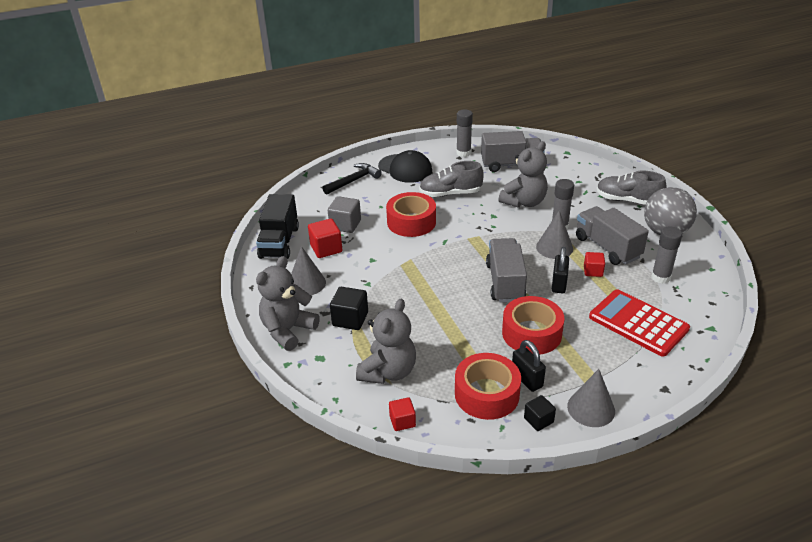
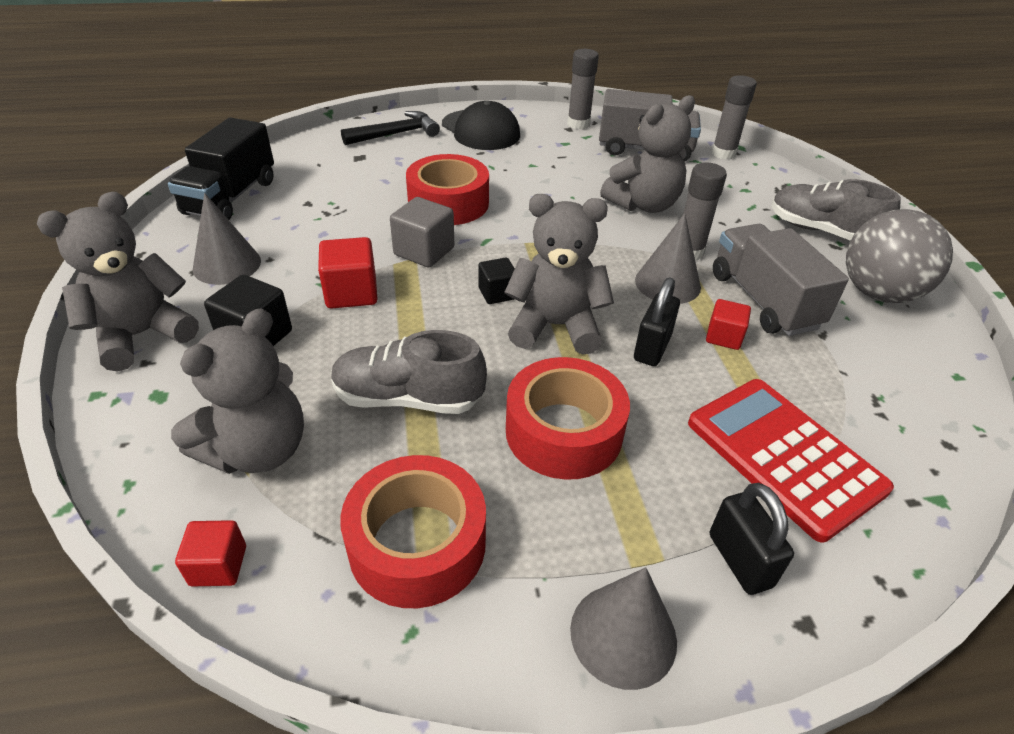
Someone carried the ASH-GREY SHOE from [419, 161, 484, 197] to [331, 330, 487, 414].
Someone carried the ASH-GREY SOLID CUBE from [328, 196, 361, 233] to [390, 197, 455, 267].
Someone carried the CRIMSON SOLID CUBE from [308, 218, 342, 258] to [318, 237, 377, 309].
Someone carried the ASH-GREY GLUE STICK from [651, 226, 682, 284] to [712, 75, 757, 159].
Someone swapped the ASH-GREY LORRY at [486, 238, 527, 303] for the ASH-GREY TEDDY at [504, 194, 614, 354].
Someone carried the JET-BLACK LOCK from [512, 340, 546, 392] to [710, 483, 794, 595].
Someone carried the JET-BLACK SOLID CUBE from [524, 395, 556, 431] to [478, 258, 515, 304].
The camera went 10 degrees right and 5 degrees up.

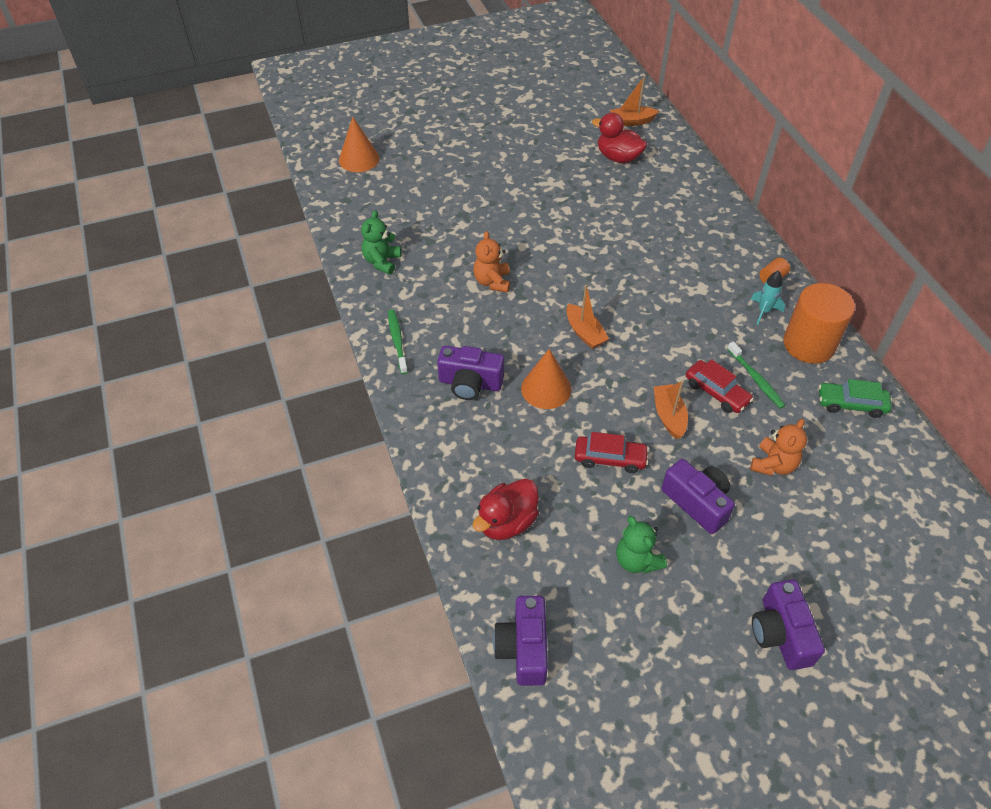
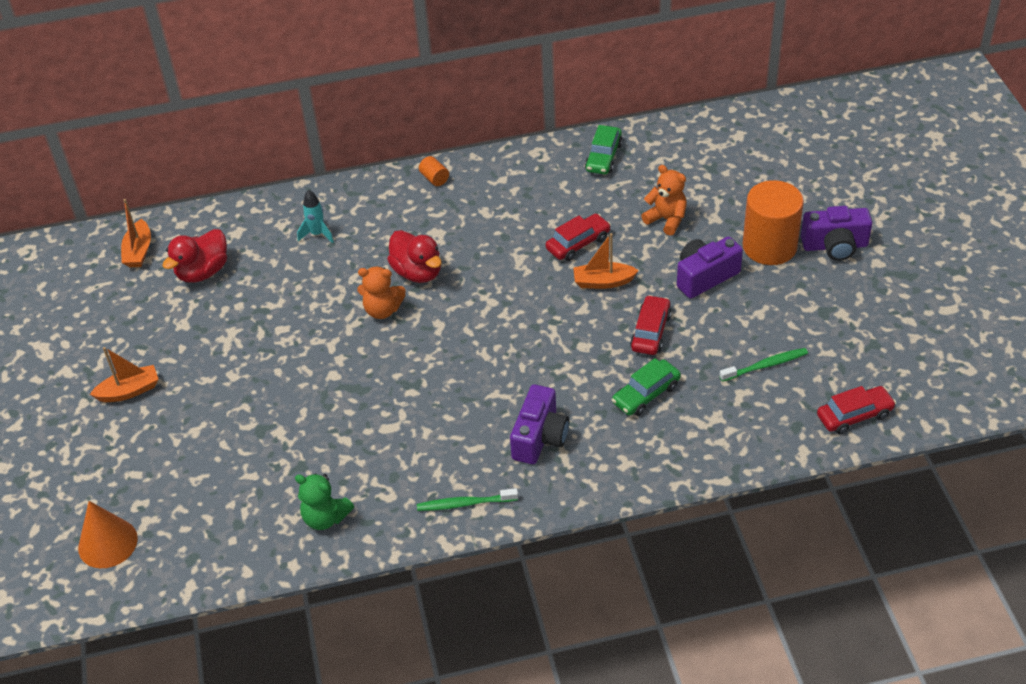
Someone carried the ORANGE TEDDY from [473, 231, 510, 293] to [357, 267, 406, 319].
Someone carried the TURQUOISE TOY ROCKET from [750, 270, 785, 324] to [297, 190, 334, 243].
Someone carried the ORANGE CYLINDER SHAPE from [783, 283, 855, 364] to [743, 180, 804, 265].
Someone carried the ORANGE BOAT from [566, 285, 609, 349] to [90, 347, 159, 402].
Someone carried the EMERALD TOOTHBRUSH from [727, 341, 785, 409] to [719, 348, 808, 382].
Someone took away the ORANGE CONE SHAPE at [521, 349, 571, 409].
Someone carried the CRIMSON RUBBER DUCK from [473, 478, 539, 540] to [387, 230, 442, 283].
Someone took away the EMERALD TEDDY at [616, 516, 667, 574].
Someone swapped the VIOLET CAMERA at [493, 596, 548, 686] for the CRIMSON CAR at [817, 386, 896, 434].
Someone put down the EMERALD CAR at [612, 358, 681, 416].
The camera went 80 degrees left and 5 degrees down.

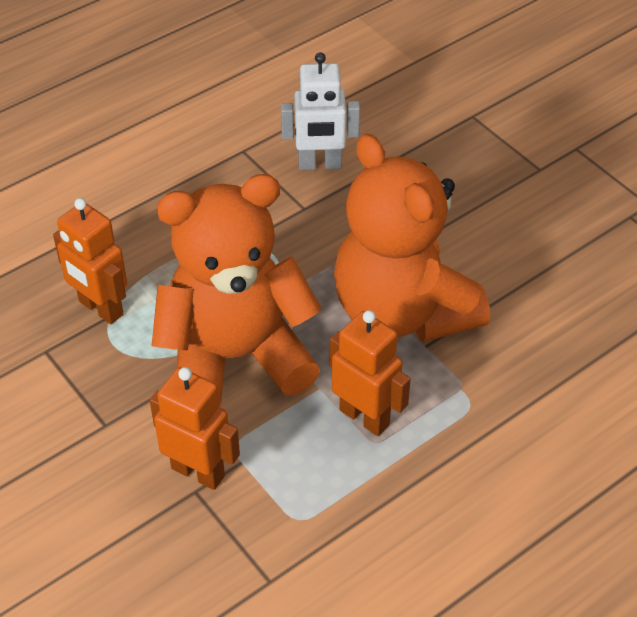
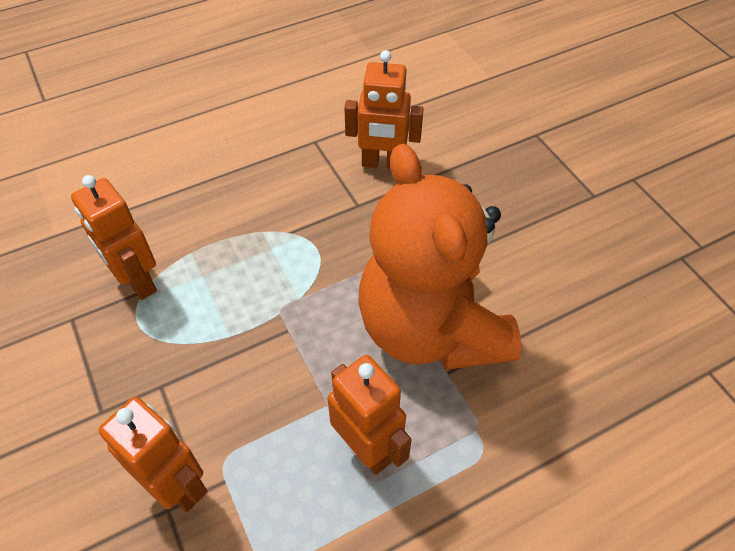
Someone repainted the SNOW-WHITE TOY ROBOT at [281, 52, 360, 170], which became the ORANGE TOY ROBOT at [344, 50, 424, 169].
Someone took away the ORANGE TEDDY at [152, 174, 322, 407].
The camera went 10 degrees right and 5 degrees up.

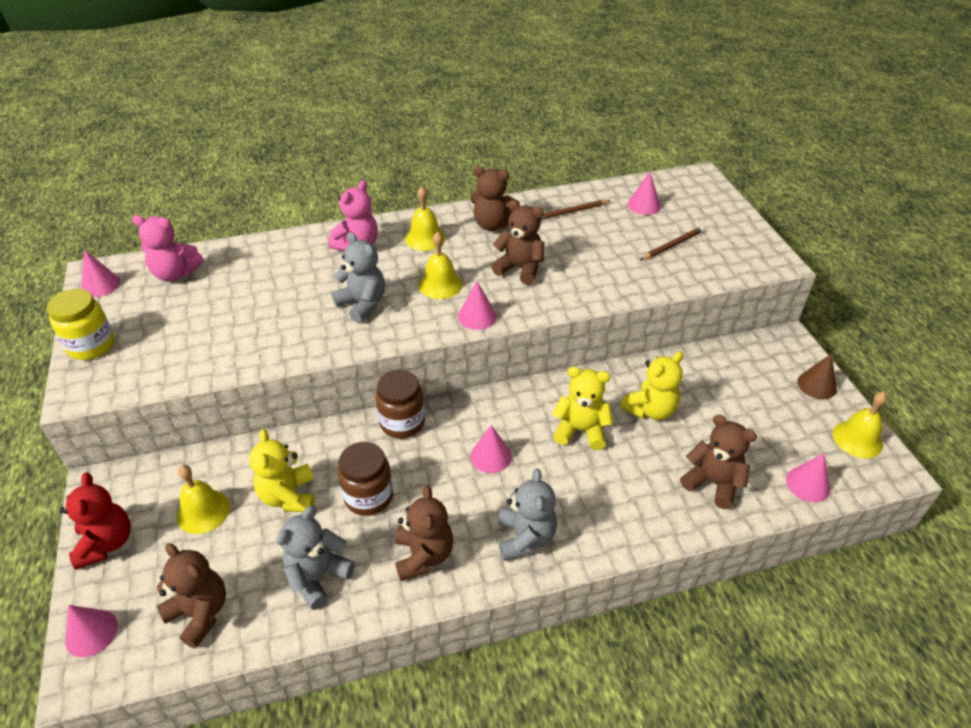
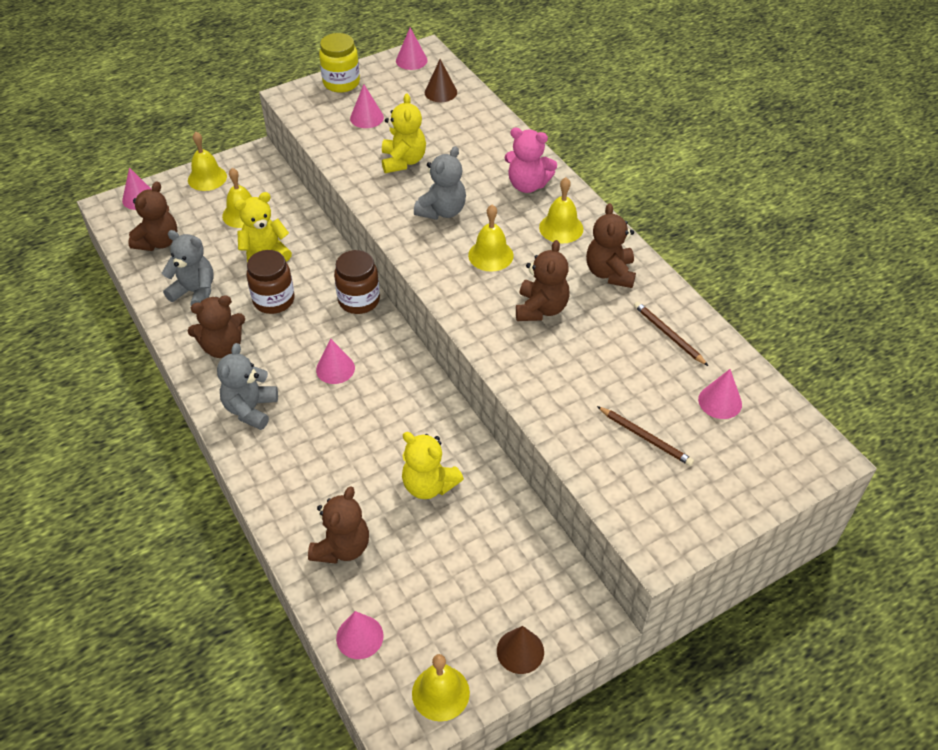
Someone swapped the ROSY TEDDY at [132, 215, 203, 281] for the RUSSET CONE SHAPE at [425, 59, 457, 102].
Someone carried the ROSY CONE SHAPE from [458, 281, 497, 330] to [350, 84, 384, 128].
Someone carried the GOLDEN TEDDY from [552, 367, 613, 450] to [382, 94, 426, 173].
Someone rotated the ASH-GREY TEDDY at [498, 468, 557, 561] by 120 degrees clockwise.
Someone swapped the CRIMSON TEDDY at [59, 472, 131, 570] for the GOLDEN SCHOOL BELL at [188, 132, 227, 191].
The camera went 75 degrees right and 5 degrees up.

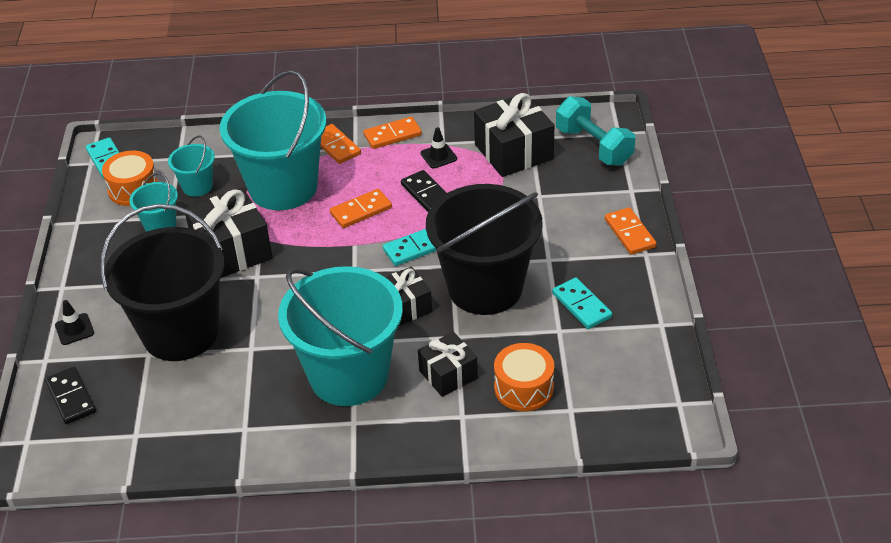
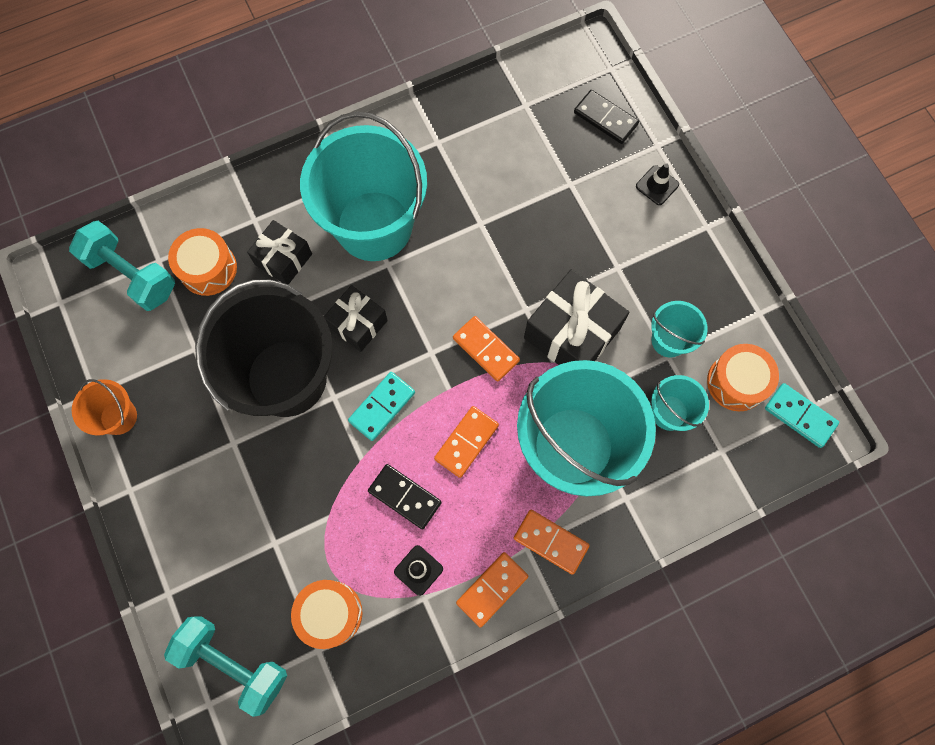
Someone swapped the JET-BLACK WRAPPED GIFT at [474, 93, 555, 177] for the ORANGE SNARE DRUM at [291, 580, 362, 649].
Someone took away the JET-BLACK BUCKET at [100, 204, 224, 361].
Someone carried the ORANGE DOMINO PIECE from [605, 207, 657, 255] to [453, 316, 520, 382].
Someone took away the TURQUOISE DOMINO PIECE at [552, 277, 612, 329].
Someone put down the TURQUOISE HAND WEIGHT at [69, 221, 175, 311].
Someone put down the ORANGE BUCKET at [72, 379, 137, 436].
The camera went 155 degrees right and 30 degrees up.

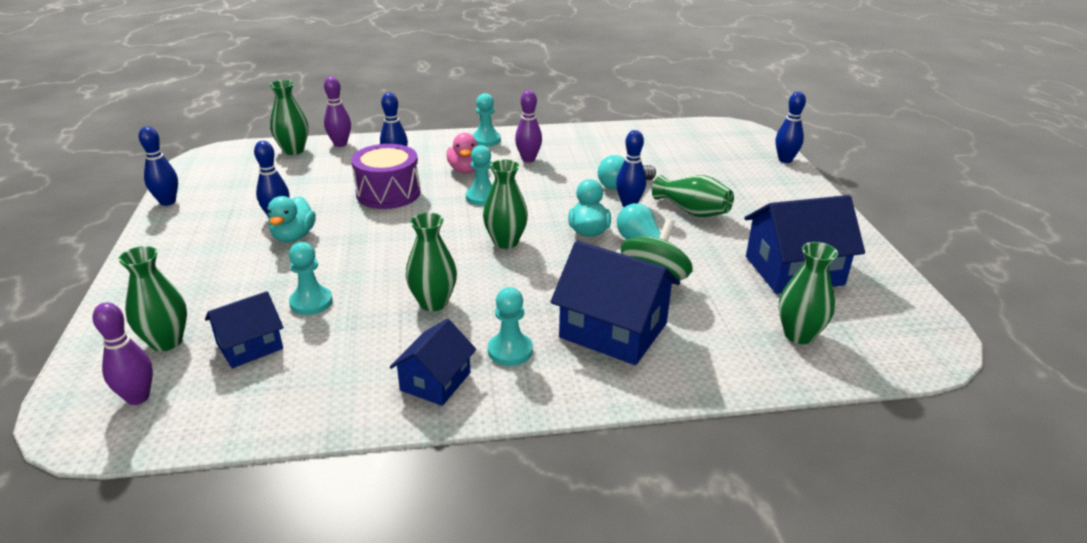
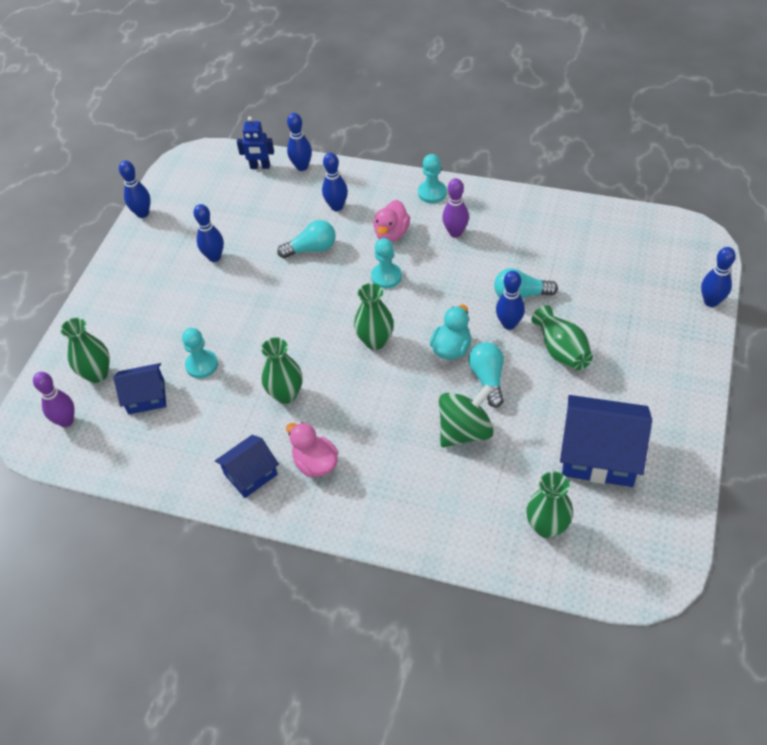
Someone repainted the VIOLET BOWLING PIN at [324, 76, 351, 147], which became the COBALT BOWLING PIN at [287, 113, 312, 171].
Someone swapped the EMERALD VASE at [269, 80, 308, 155] for the COBALT TOY ROBOT at [237, 116, 274, 169].
Someone swapped the VIOLET SNARE DRUM at [351, 144, 420, 209] for the TURQUOISE LIGHT BULB at [277, 220, 336, 258].
Someone took away the TURQUOISE RUBBER DUCK at [268, 196, 316, 242].
Someone took away the COBALT COTTAGE at [550, 241, 680, 365].
Someone swapped the TURQUOISE GAME PAWN at [488, 287, 533, 366] for the ROSY RUBBER DUCK at [286, 422, 338, 477].
The camera went 30 degrees right and 20 degrees up.

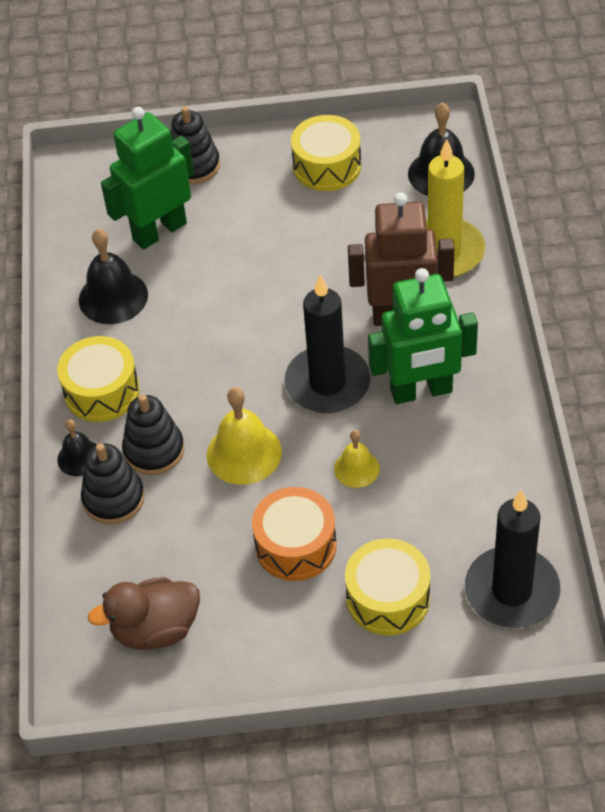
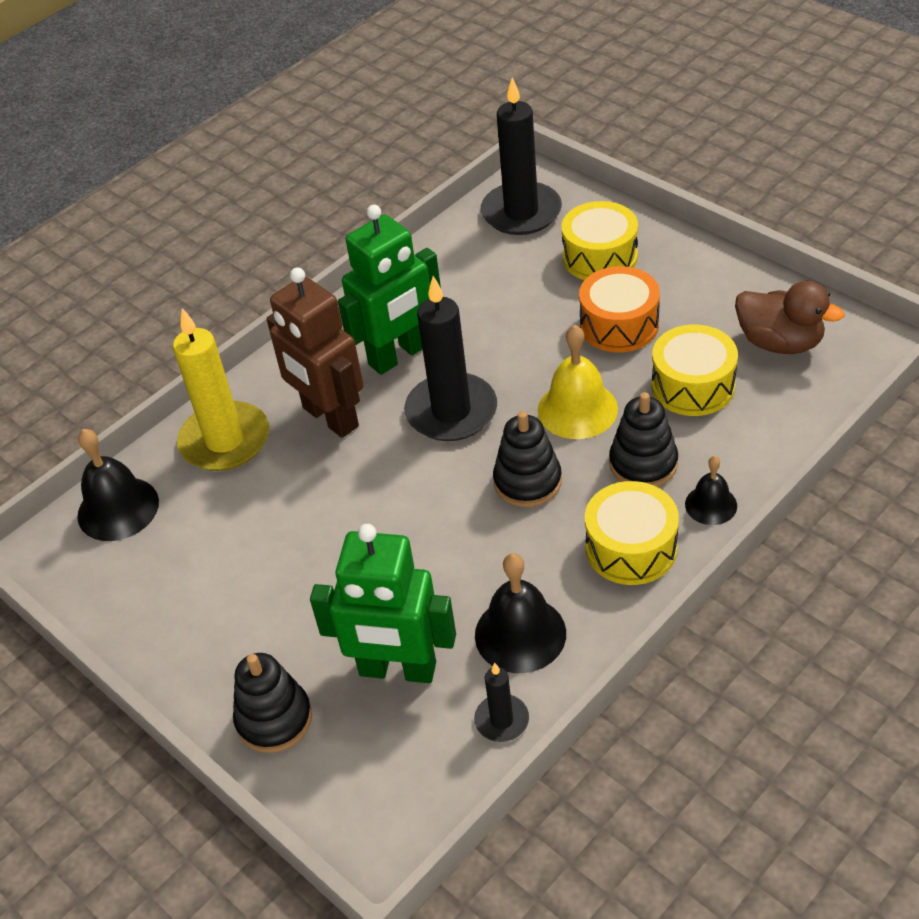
Someone carried the GOLDEN SNARE DRUM from [291, 115, 361, 191] to [652, 324, 738, 416].
Someone rotated the EMERALD TOY ROBOT at [368, 268, 478, 404] by 105 degrees clockwise.
Someone took away the GOLDEN SCHOOL BELL at [334, 430, 380, 488].
Someone carried the JET-BLACK STACKING RINGS from [81, 443, 145, 524] to [493, 411, 562, 507].
Someone put down the JET-BLACK CANDLE at [474, 663, 529, 742].
The camera went 130 degrees left and 5 degrees down.

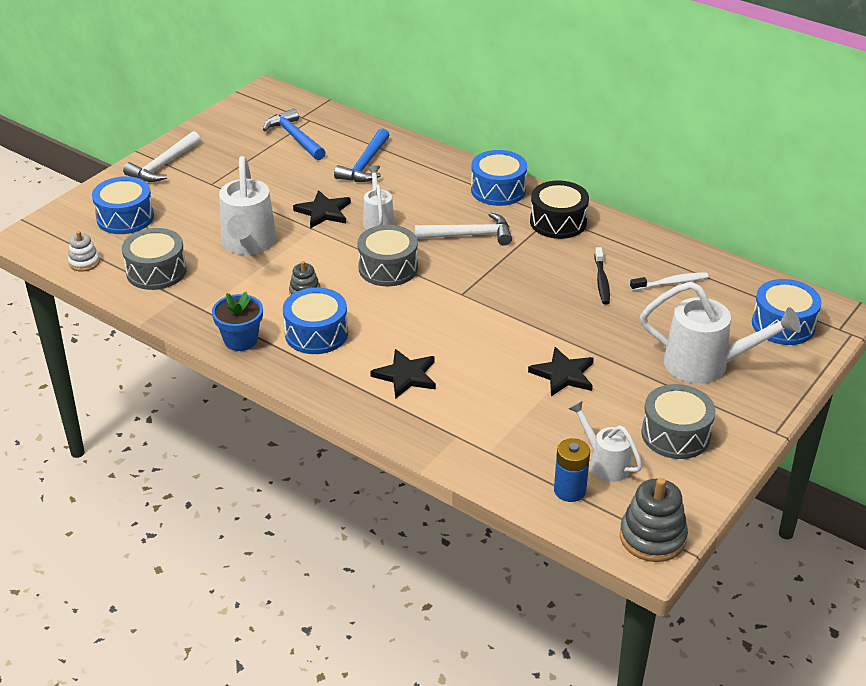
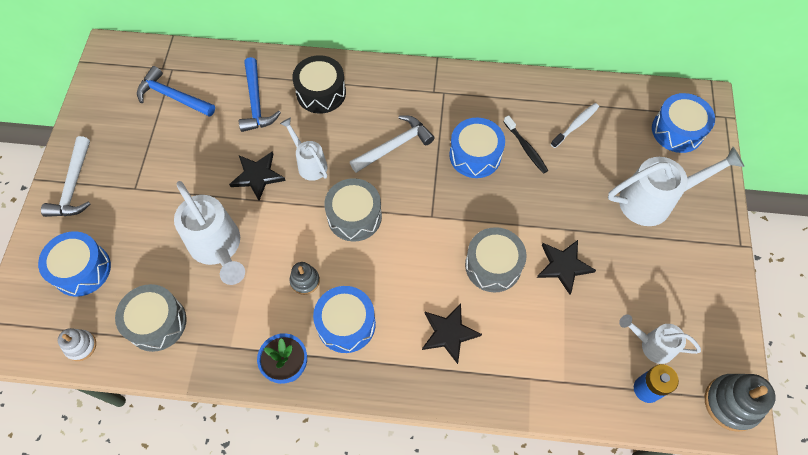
Someone carried the COBALT SNARE DRUM from [471, 150, 527, 206] to [449, 118, 505, 178].
Someone carried the JET-BLACK SNARE DRUM from [530, 180, 589, 239] to [292, 55, 346, 114].
Someone carried the ASH-GREY SNARE DRUM from [641, 384, 716, 459] to [465, 227, 527, 292].
The camera went 30 degrees left and 25 degrees up.

